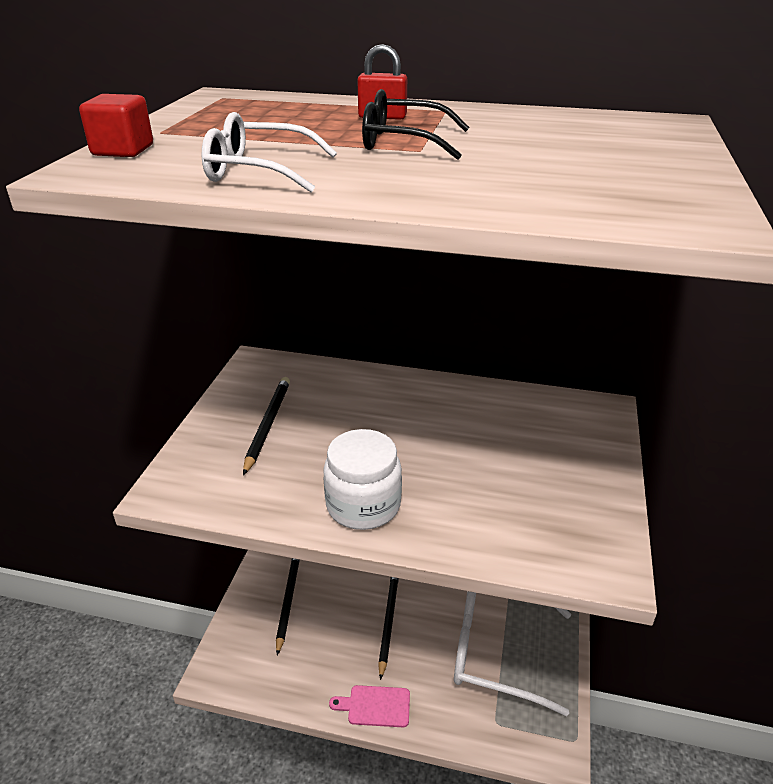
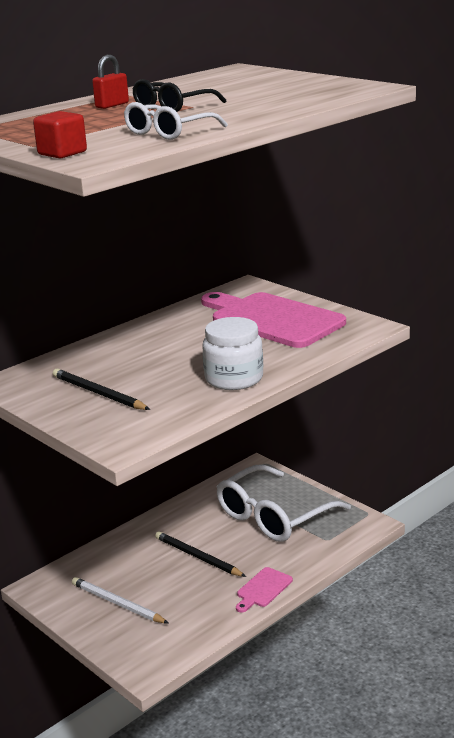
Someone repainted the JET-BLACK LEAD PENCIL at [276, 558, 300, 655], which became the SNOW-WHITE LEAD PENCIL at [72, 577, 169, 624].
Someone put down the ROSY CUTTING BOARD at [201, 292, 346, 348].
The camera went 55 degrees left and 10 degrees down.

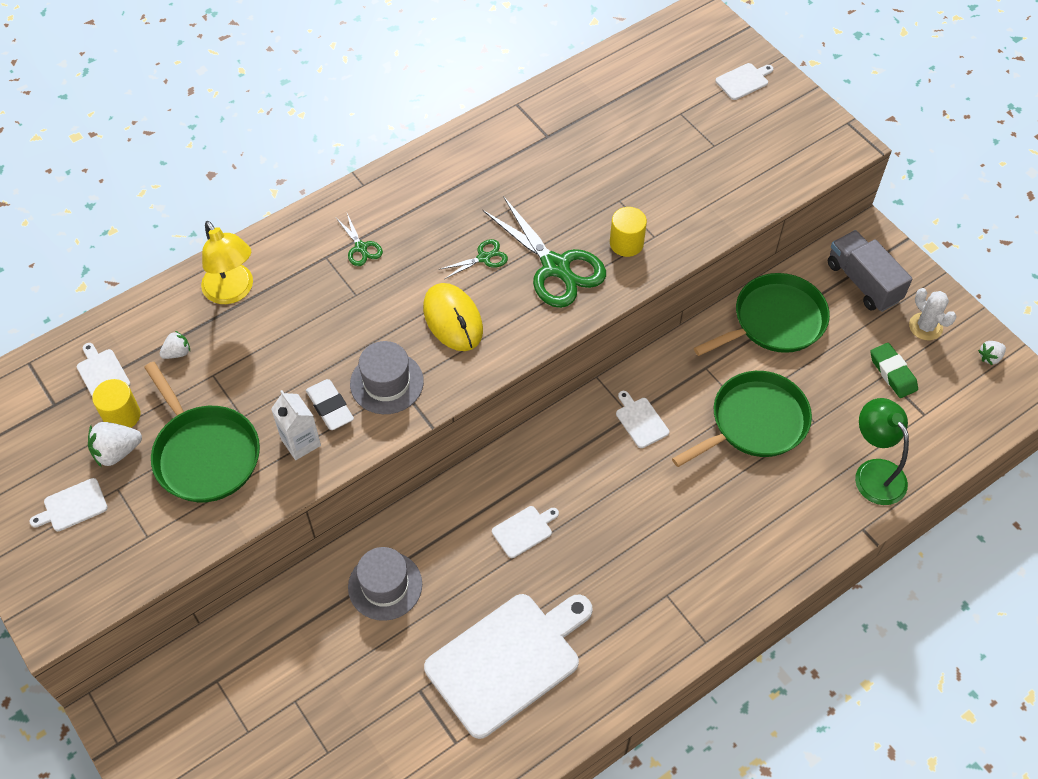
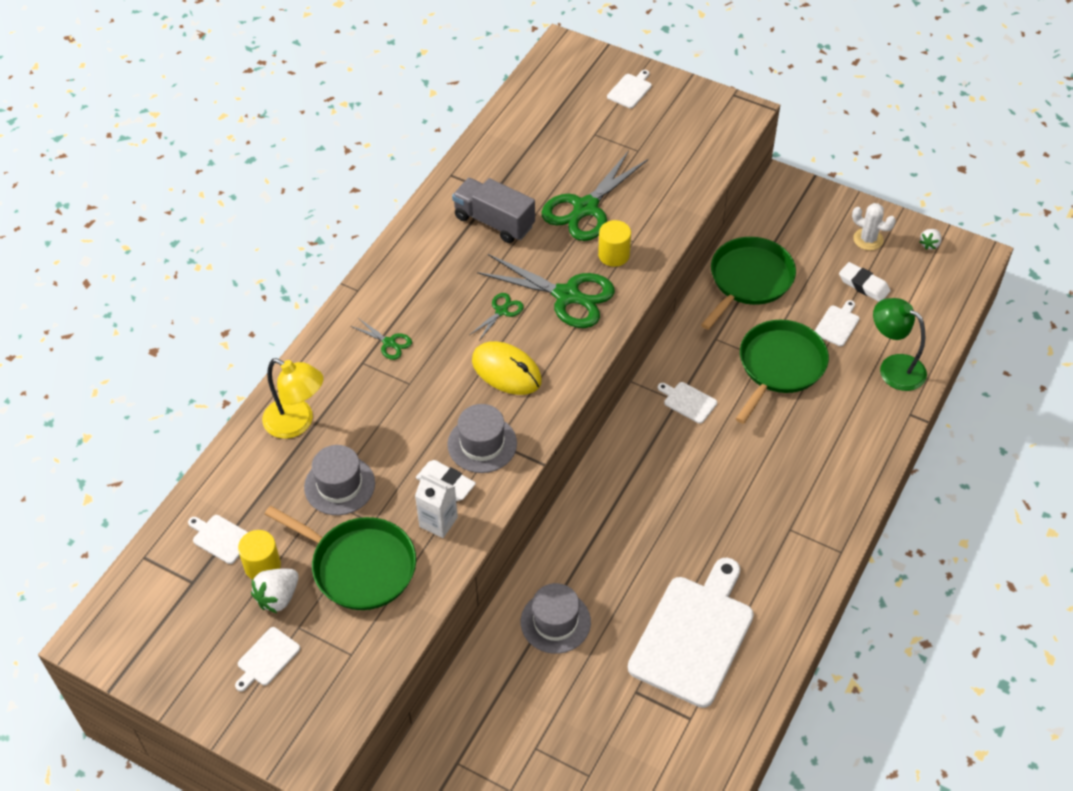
Someone carried the ASH-GREY LORRY from [828, 230, 913, 312] to [452, 178, 535, 243].
Someone took away the SNOW-WHITE STRAWBERRY at [160, 331, 190, 359].
Someone repainted the EMERALD PENCIL ERASER at [870, 343, 918, 398], which became the SNOW-WHITE PENCIL ERASER at [839, 262, 890, 302].
Someone carried the SNOW-WHITE CUTTING BOARD from [492, 506, 559, 558] to [815, 300, 860, 346].
Someone put down the EMERALD SHEARS at [541, 151, 648, 241].
Someone put down the ASH-GREY TOP HAT at [304, 445, 375, 515].
The camera went 25 degrees left and 5 degrees down.

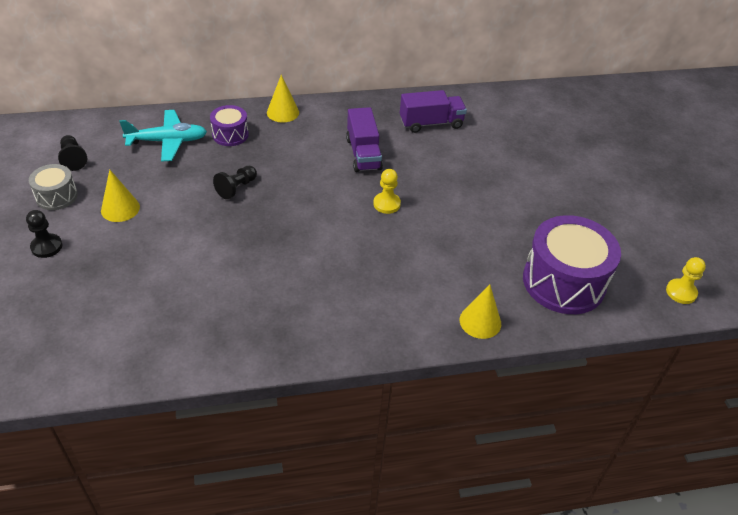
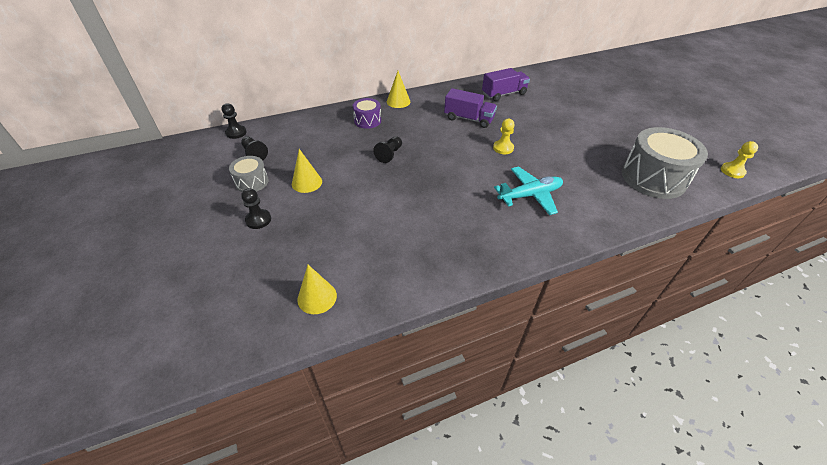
Someone rotated the VIOLET LORRY at [346, 107, 383, 172] by 45 degrees counterclockwise.
Someone carried the TURQUOISE PLANE from [119, 110, 207, 162] to [494, 167, 563, 215].
Someone repainted the VIOLET SNARE DRUM at [523, 215, 621, 314], which became the ASH-GREY SNARE DRUM at [622, 127, 708, 199].
Someone carried the GOLDEN CONE SHAPE from [460, 285, 501, 339] to [297, 265, 337, 314].
Someone put down the JET-BLACK GAME PAWN at [222, 103, 247, 139].
The camera went 10 degrees left and 0 degrees up.

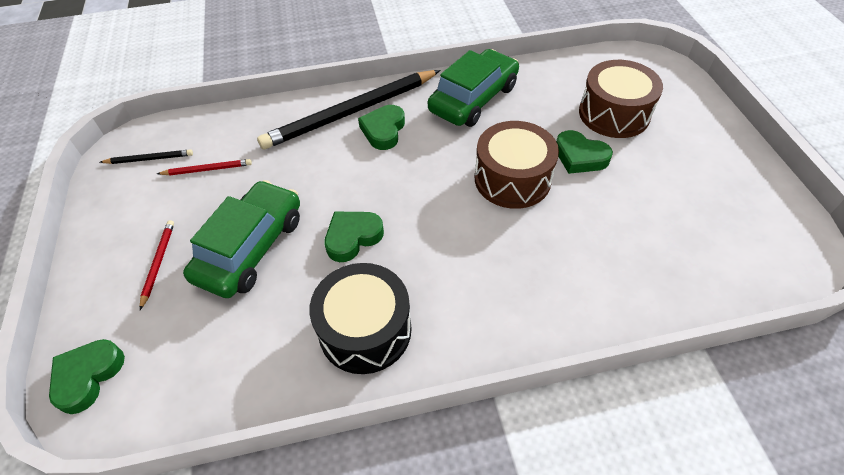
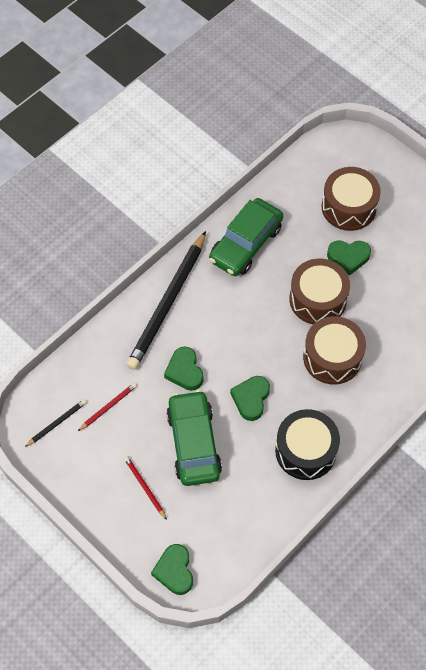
Someone rotated the EMERALD CAR at [428, 49, 519, 127] by 150 degrees counterclockwise.
Someone carried the EMERALD HEART from [358, 105, 405, 150] to [164, 347, 204, 391].
Someone put down the RUSSET SNARE DRUM at [303, 316, 366, 385].
The camera went 35 degrees left and 10 degrees up.

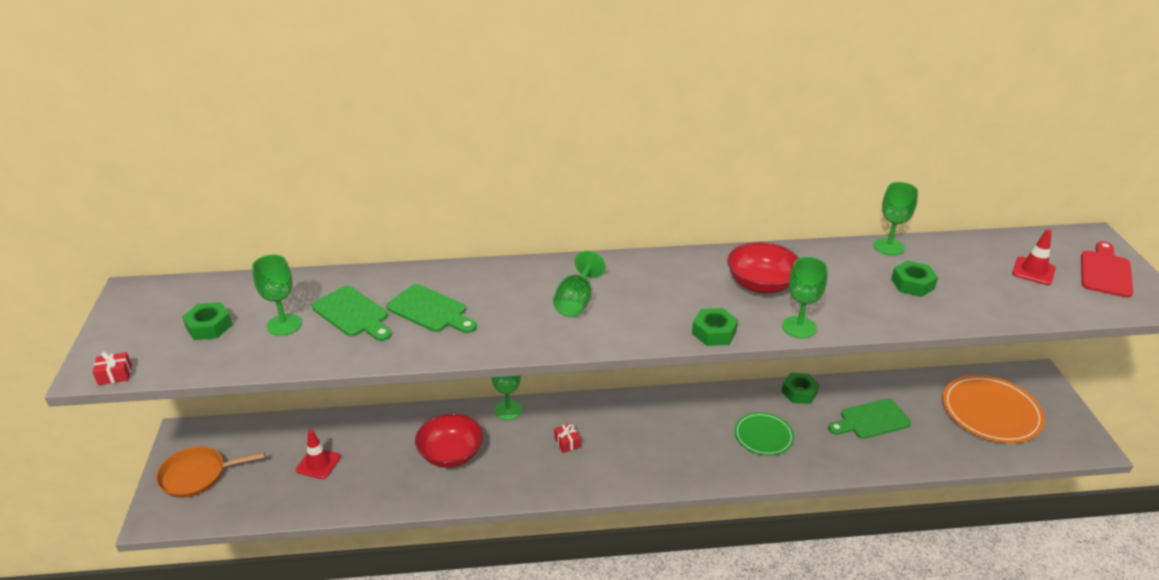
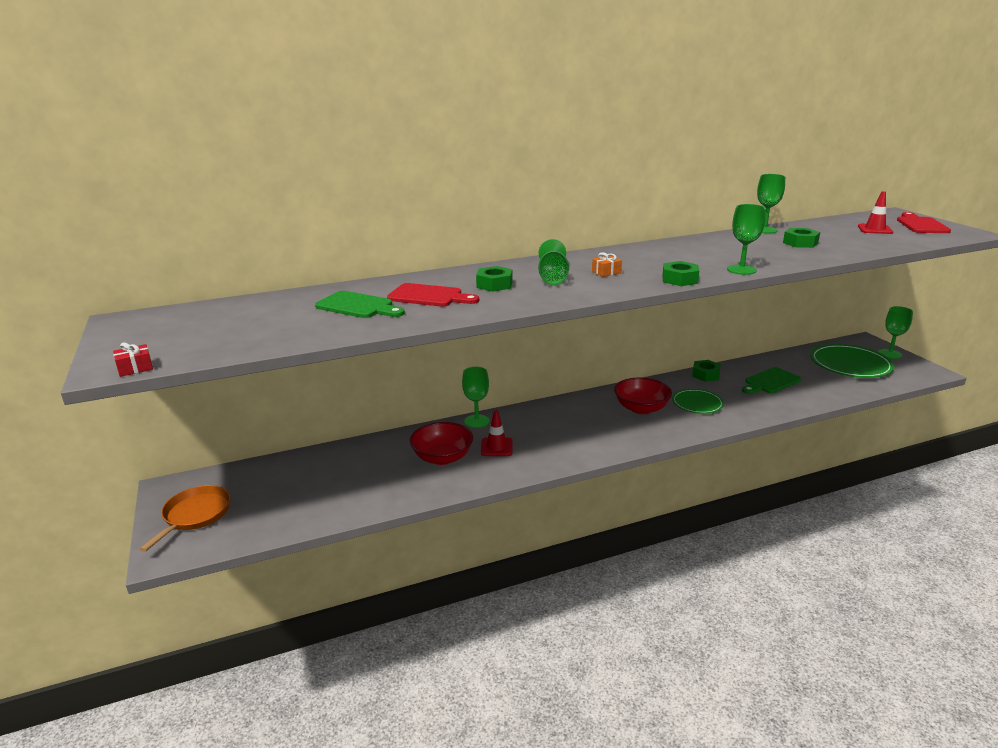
Someone carried the CRIMSON SERVING BOWL from [727, 242, 799, 294] to [614, 378, 672, 414].
Someone carried the EMERALD GOBLET from [252, 254, 302, 336] to [878, 306, 913, 359].
Someone repainted the EMERALD CUTTING BOARD at [386, 284, 477, 333], which became the CRIMSON CUTTING BOARD at [387, 283, 479, 307].
Someone carried the EMERALD HEX NUT from [182, 302, 232, 340] to [476, 266, 513, 292].
Someone repainted the ORANGE DINNER PLATE at [943, 375, 1045, 443], which became the EMERALD DINNER PLATE at [810, 344, 894, 378].
Someone took away the CRIMSON WRAPPED GIFT at [554, 423, 580, 453].
Someone carried the CRIMSON ROAD CONE from [296, 430, 341, 479] to [481, 410, 513, 456].
Someone rotated the ORANGE PAN at [156, 446, 265, 498] by 135 degrees clockwise.
Someone put down the ORANGE WRAPPED GIFT at [592, 252, 622, 277].
The camera went 15 degrees left and 10 degrees down.

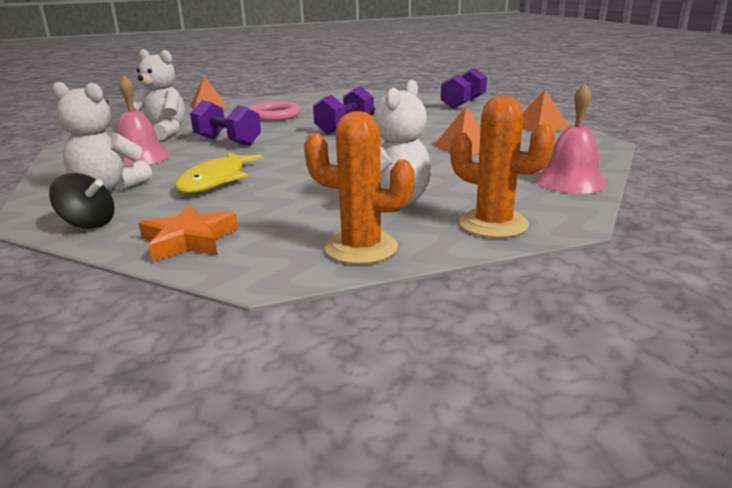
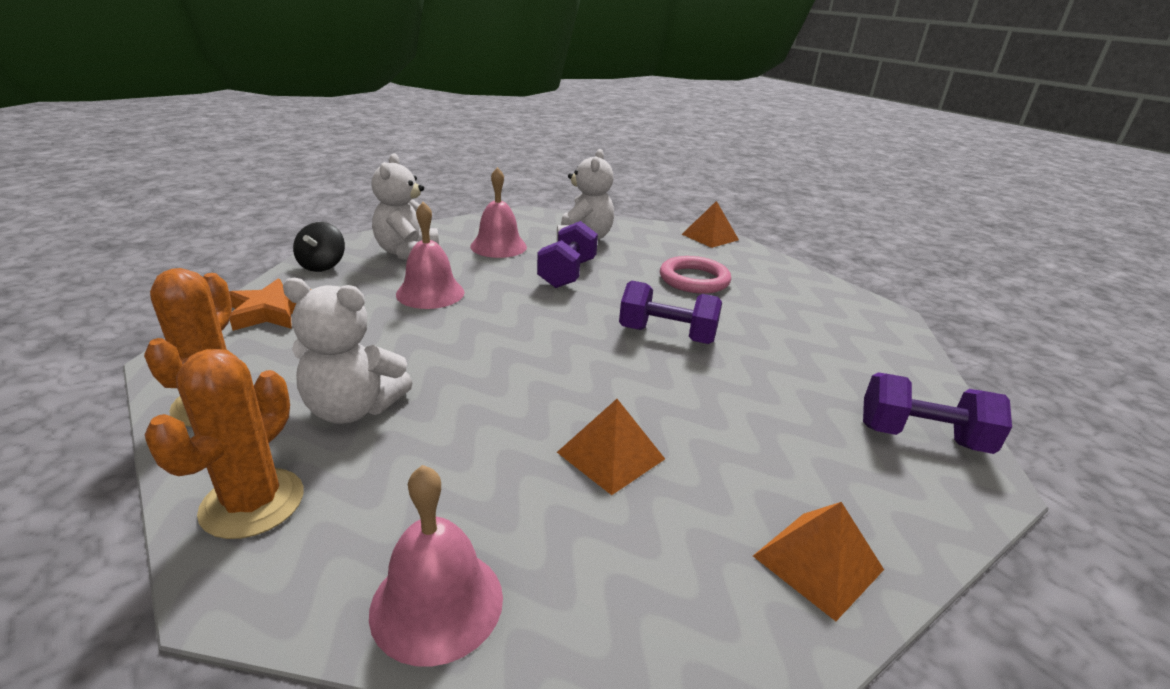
Someone swapped the GOLDEN FISH at [174, 152, 262, 193] for the ROSY SCHOOL BELL at [396, 202, 464, 309].
The camera went 70 degrees right and 5 degrees up.

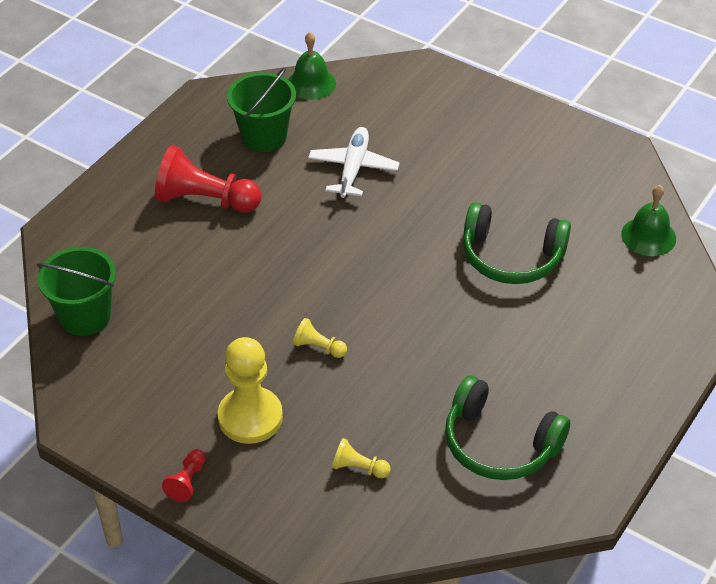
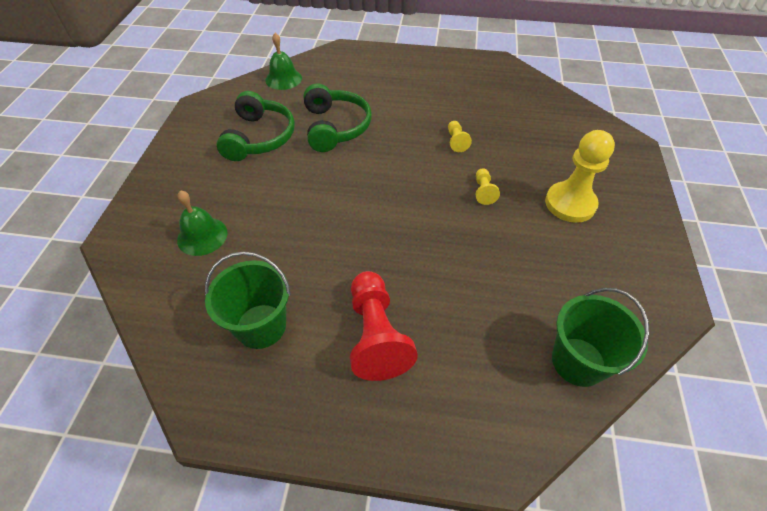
Someone carried the EMERALD SCHOOL BELL from [288, 32, 336, 100] to [177, 190, 228, 256].
Someone took away the SNOW-WHITE PLANE at [308, 127, 400, 198].
Someone carried the EMERALD HEADPHONES from [445, 376, 570, 480] to [216, 91, 295, 161].
Someone carried the GOLDEN GAME PAWN from [332, 438, 391, 478] to [448, 121, 472, 152].
Someone took away the CRIMSON GAME PAWN at [162, 449, 206, 502].
The camera went 115 degrees left and 5 degrees up.

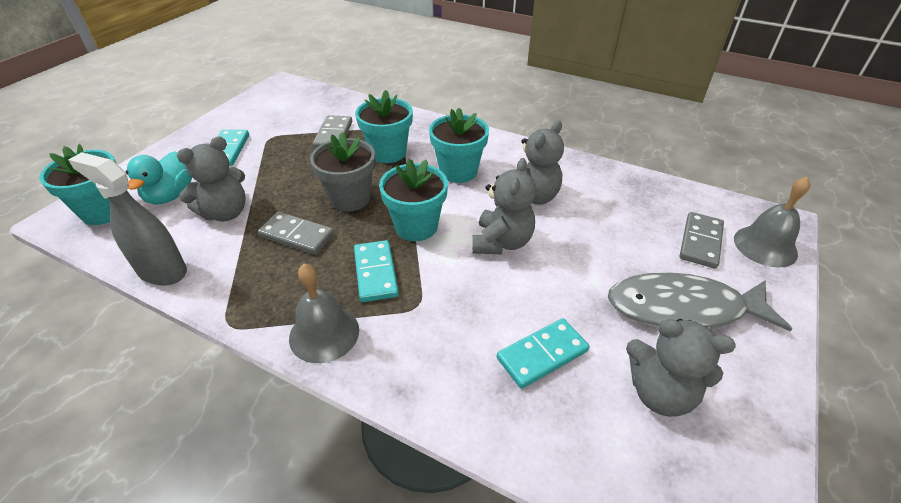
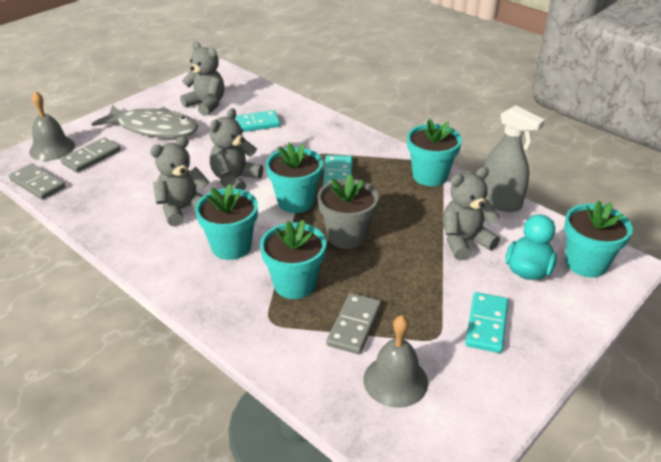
Someone carried the ASH-GREY DOMINO PIECE from [258, 212, 334, 255] to [9, 164, 65, 200].
Someone carried the ASH-GREY SCHOOL BELL from [289, 263, 359, 363] to [363, 315, 428, 408].
Someone put down the TURQUOISE POTTED PLANT at [407, 119, 462, 186].
The camera went 165 degrees left and 5 degrees down.

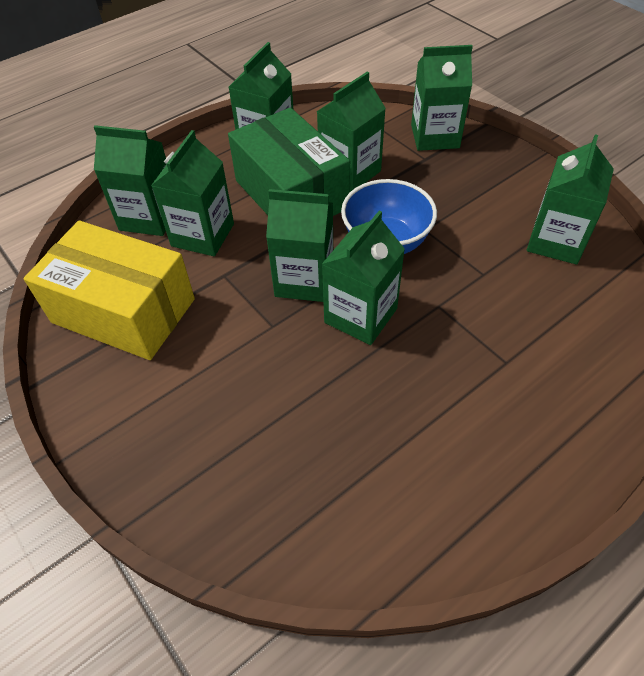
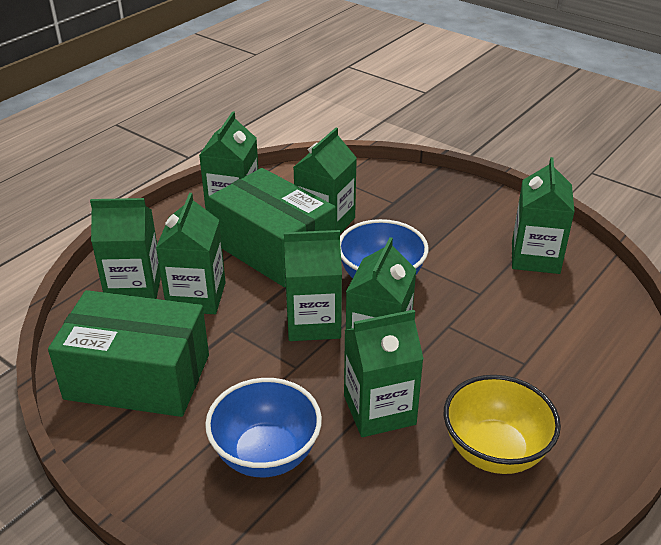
Someone carried the EMERALD CARTON from [411, 45, 473, 151] to [344, 310, 424, 437].
Someone repainted the GOLDEN PARCEL at [24, 220, 195, 360], which became the EMERALD PARCEL at [48, 290, 209, 417].
Someone put down the GOLDEN SERVING BOWL at [444, 375, 561, 474].
Someone put down the COBALT SERVING BOWL at [205, 378, 322, 477].
The camera went 15 degrees left and 15 degrees down.

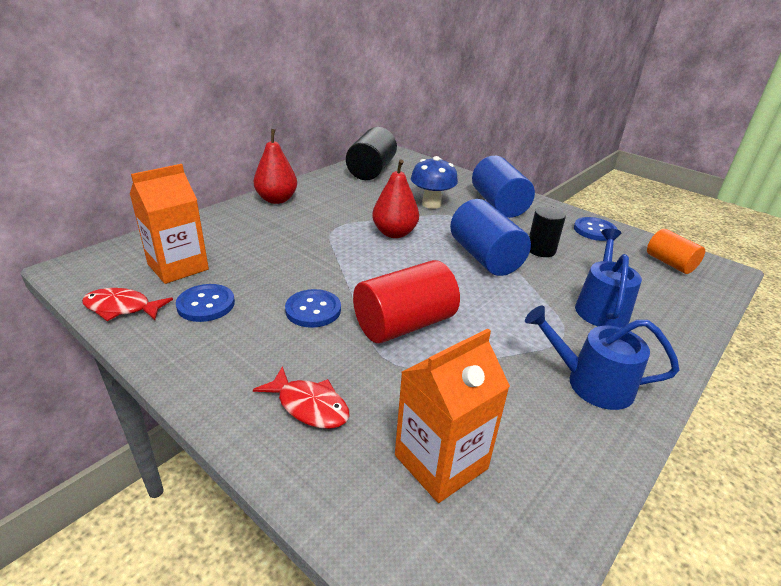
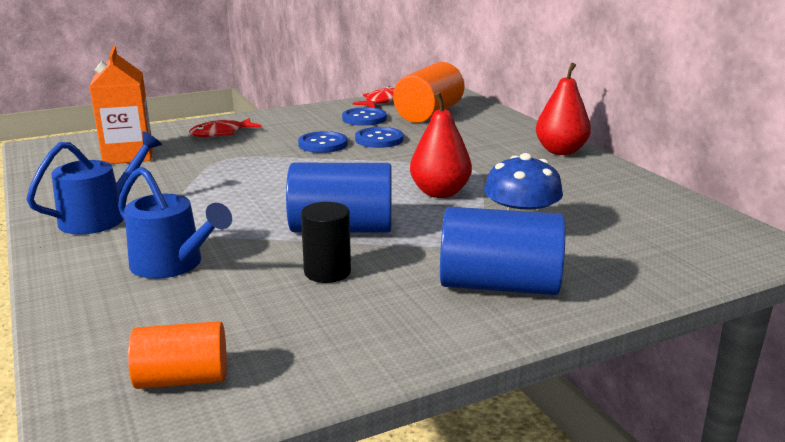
Someone took away the JET-BLACK CYLINDER SHAPE at [346, 127, 397, 180].
Someone swapped the ORANGE CARTON at [130, 164, 209, 284] for the ORANGE CYLINDER SHAPE at [393, 62, 464, 123].
Someone carried the COBALT BUTTON from [574, 217, 618, 241] to [355, 127, 403, 148].
Someone took away the CRIMSON CYLINDER SHAPE at [353, 260, 460, 343].
The camera went 115 degrees right and 10 degrees down.

